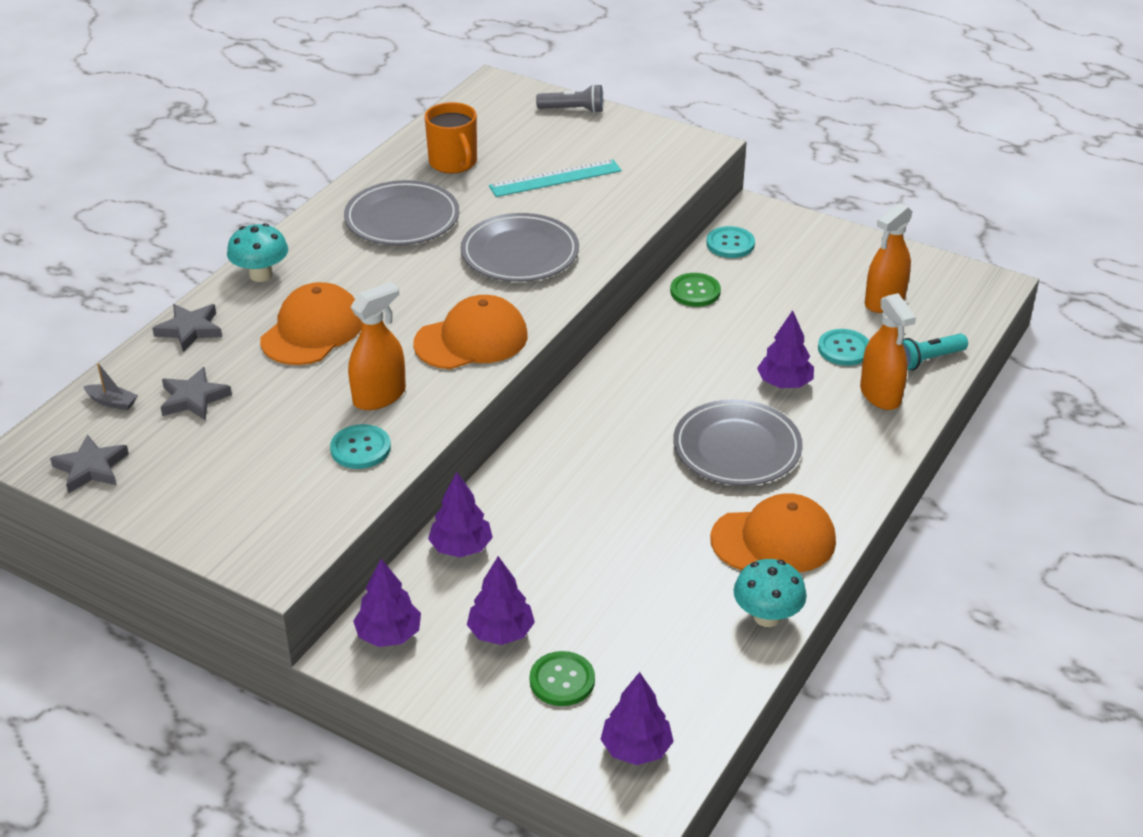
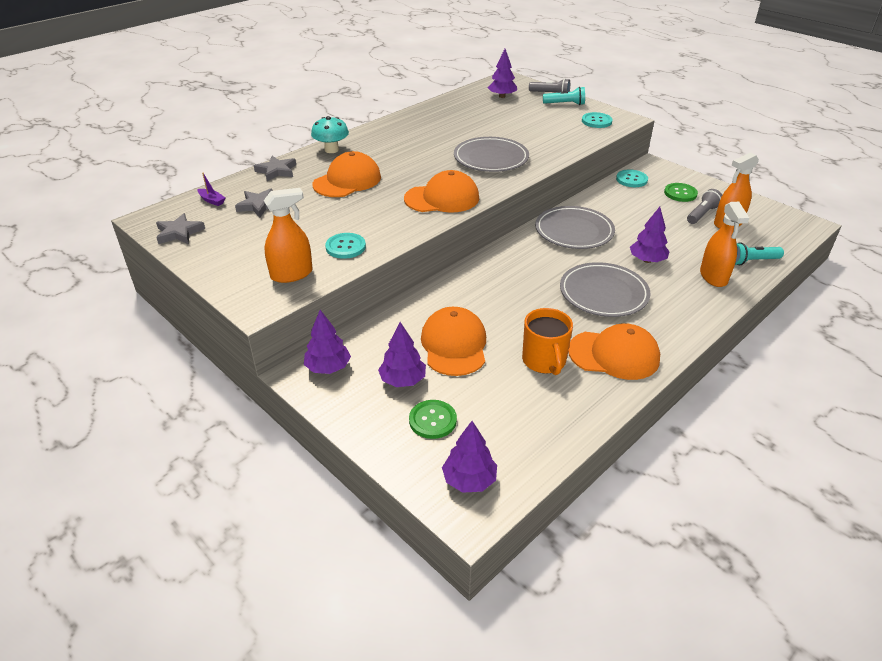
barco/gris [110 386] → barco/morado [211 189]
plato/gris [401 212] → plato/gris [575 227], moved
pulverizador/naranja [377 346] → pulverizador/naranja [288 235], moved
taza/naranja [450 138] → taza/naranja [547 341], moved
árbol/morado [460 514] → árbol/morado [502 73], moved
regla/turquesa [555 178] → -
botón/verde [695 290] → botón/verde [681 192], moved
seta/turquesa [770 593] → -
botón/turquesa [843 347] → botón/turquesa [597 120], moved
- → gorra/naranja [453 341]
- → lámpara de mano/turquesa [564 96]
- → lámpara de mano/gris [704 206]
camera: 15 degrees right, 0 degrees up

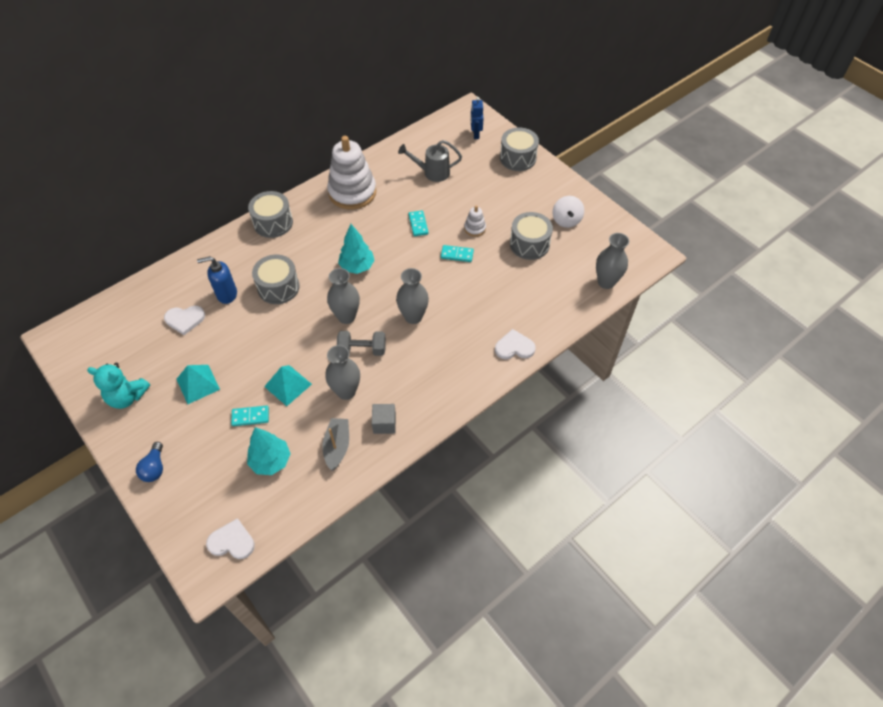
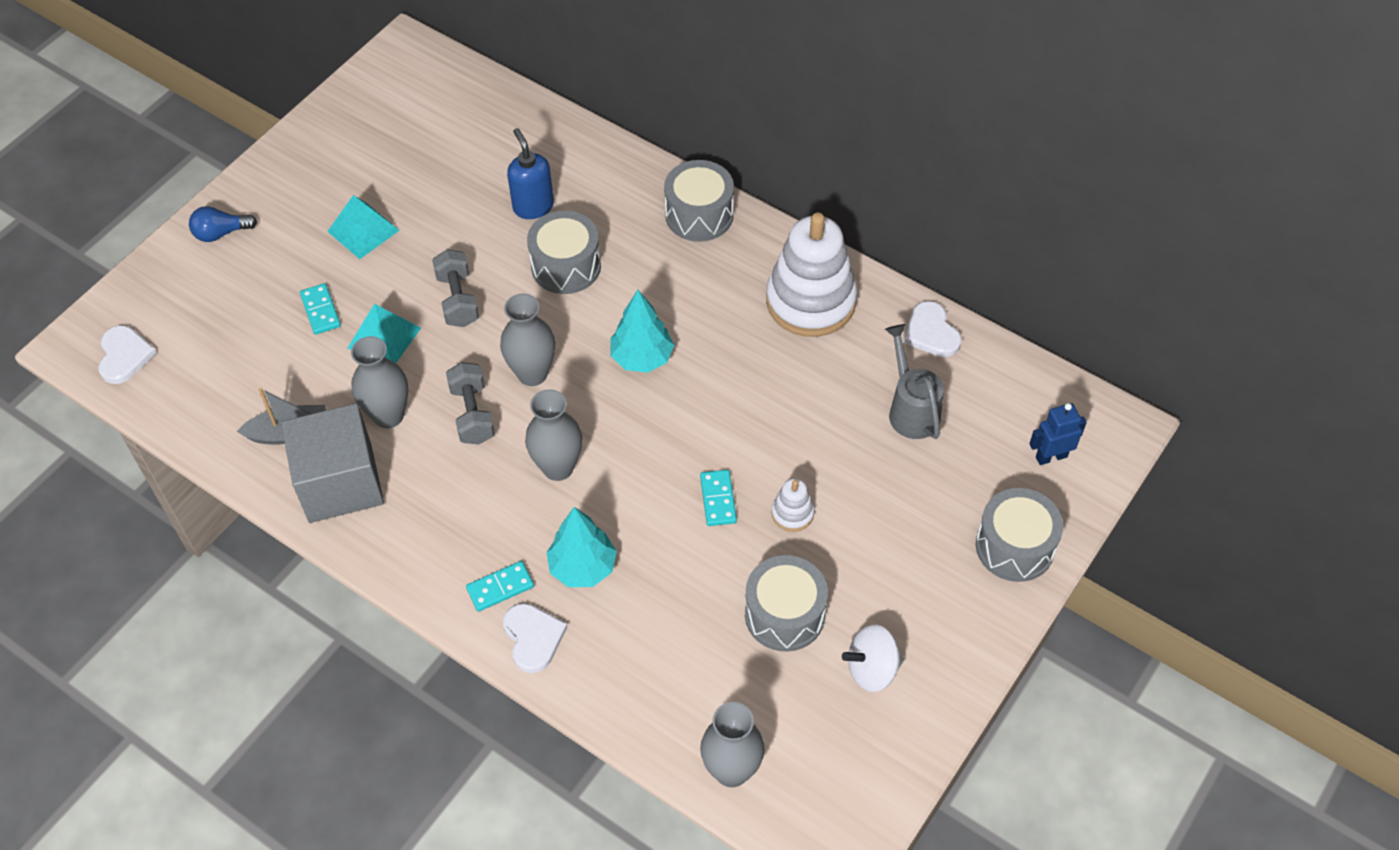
osito/turquesa [118 385] → -
corazón/blanco [184 320] → corazón/blanco [932 329], moved
árbol/turquesa [269 451] → árbol/turquesa [581 547], moved
cubo/gris [384 419] → cubo/gris [332 463], x2.12
ficha de dominó/turquesa [418 223] → ficha de dominó/turquesa [500 586], moved
- → mancuerna/gris [455 288]
camera: 75 degrees right, 0 degrees up

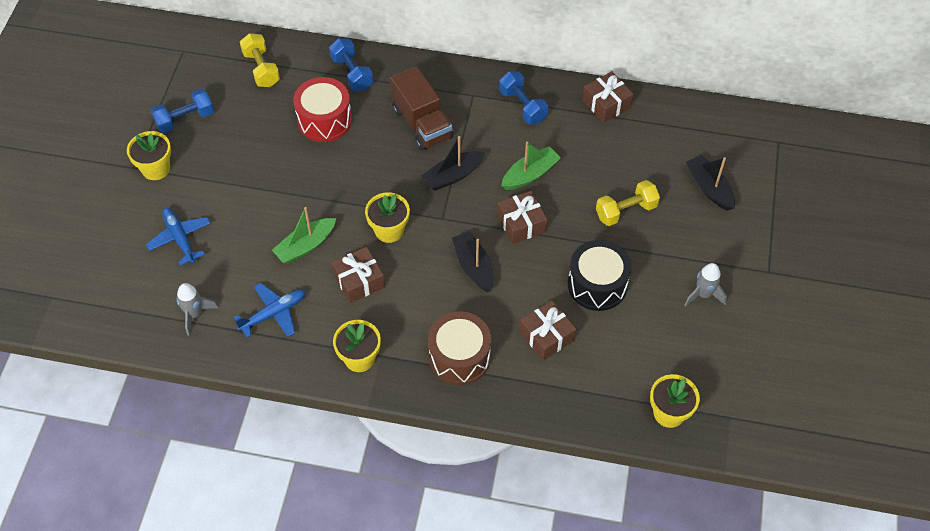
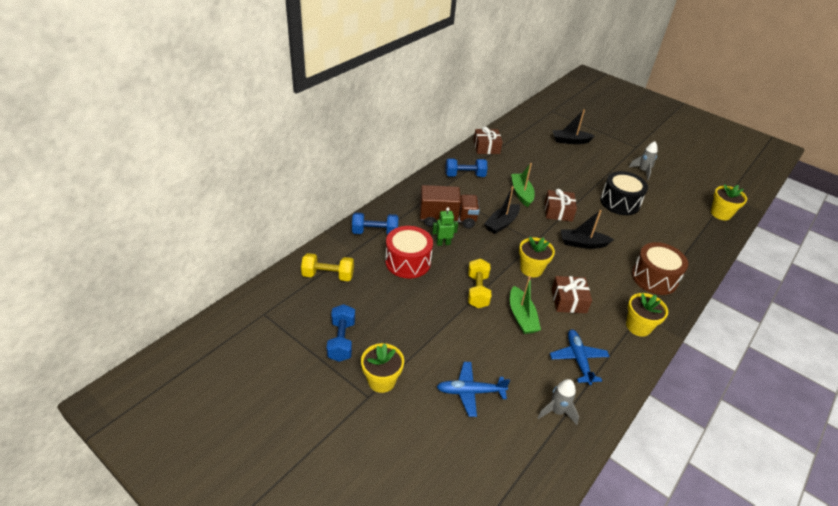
barco/negro [453 163] → barco/negro [502 210], 45 degrees clockwise
regalo/marrón [547 330] → -
mancuerna/amarillo [628 203] → mancuerna/amarillo [479 283], moved
- → robot/verde [445 226]
camera: 65 degrees left, 15 degrees down

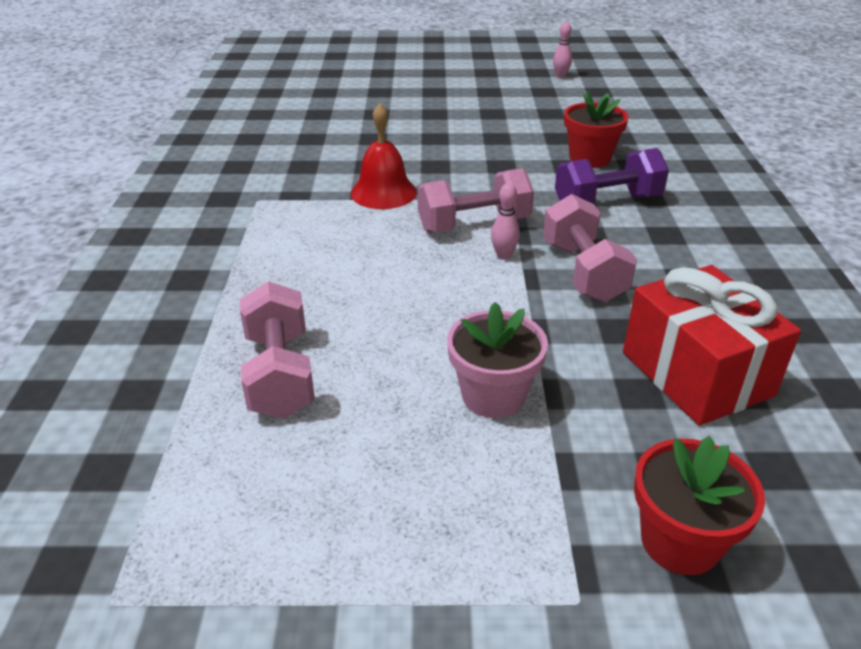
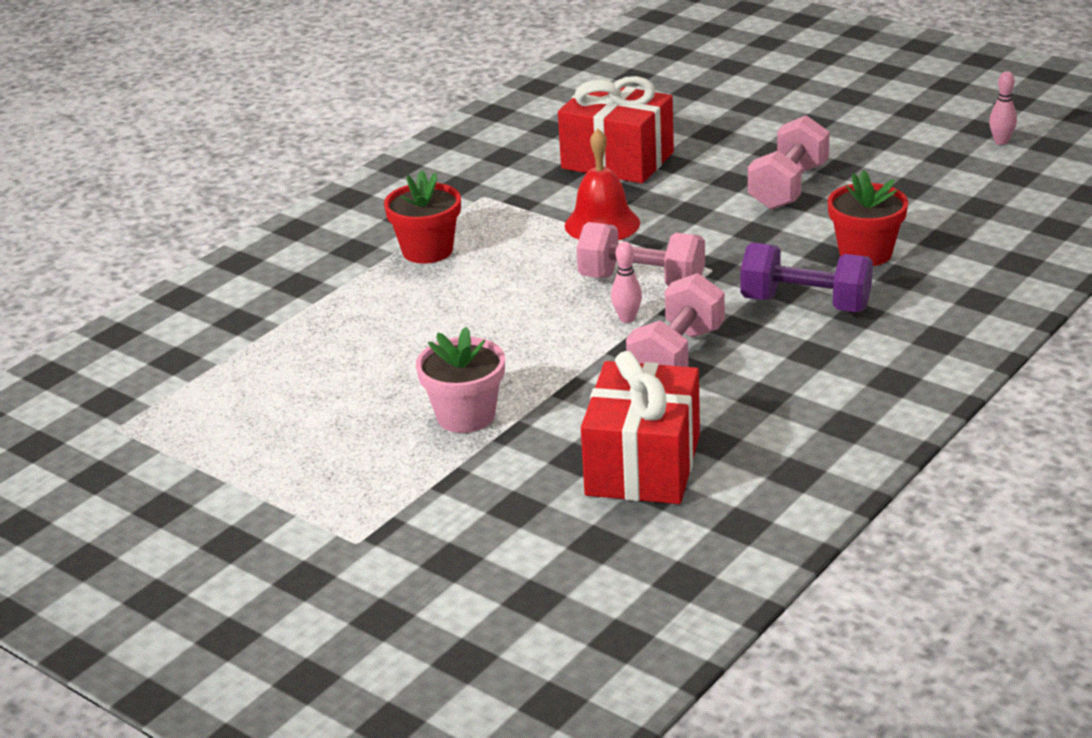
mancuerna/rosa [277 350] → mancuerna/rosa [789 162], moved
maceta/rojo [699 505] → maceta/rojo [422 217], moved
- → regalo/rojo [616 130]
camera: 40 degrees right, 5 degrees down

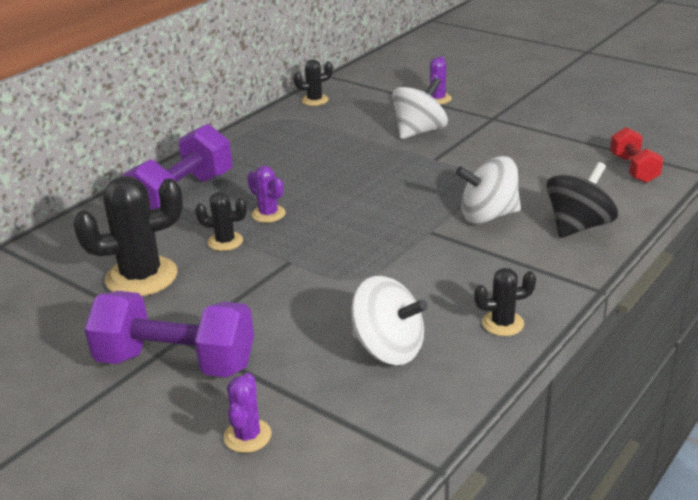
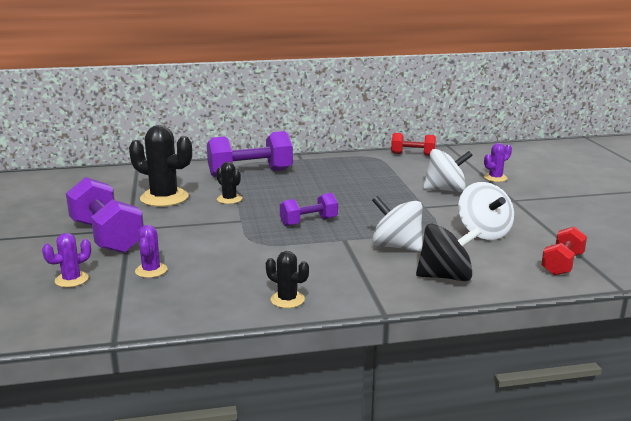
cactus/morado [266 194] → cactus/morado [151 251], moved
cactus/negro [313 82] → mancuerna/rojo [413 144]
peonza/blanco [389 320] → peonza/blanco [486 211], moved
- → mancuerna/morado [309 209]
camera: 40 degrees right, 10 degrees down

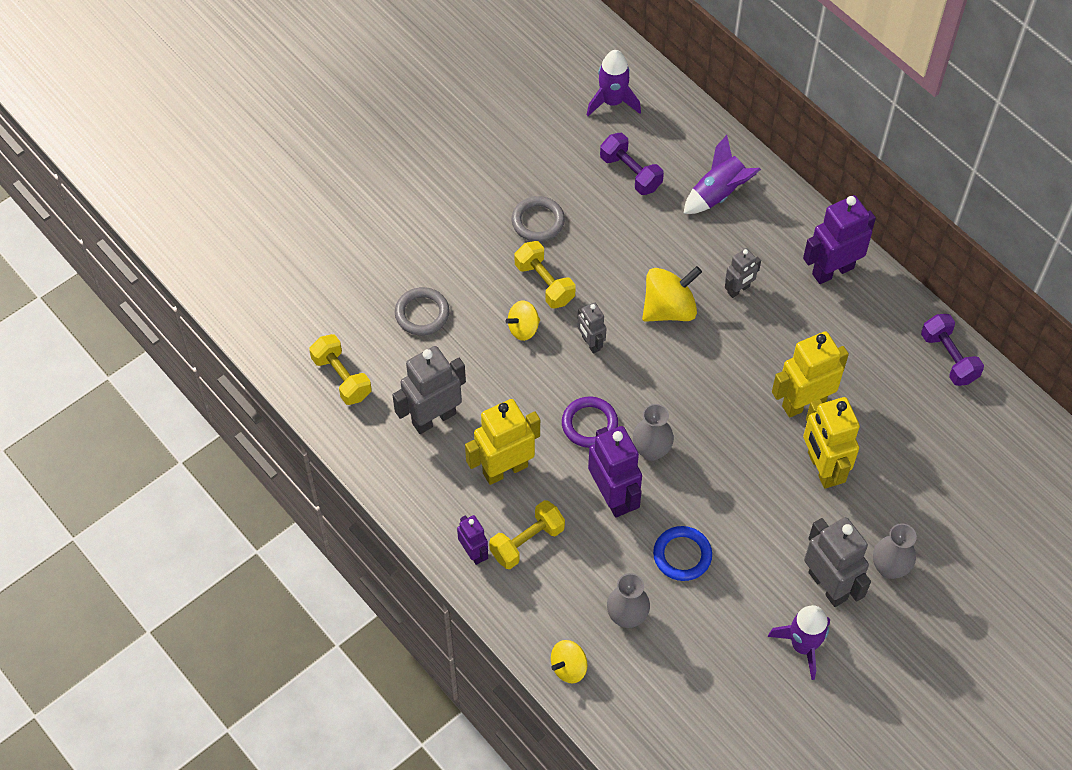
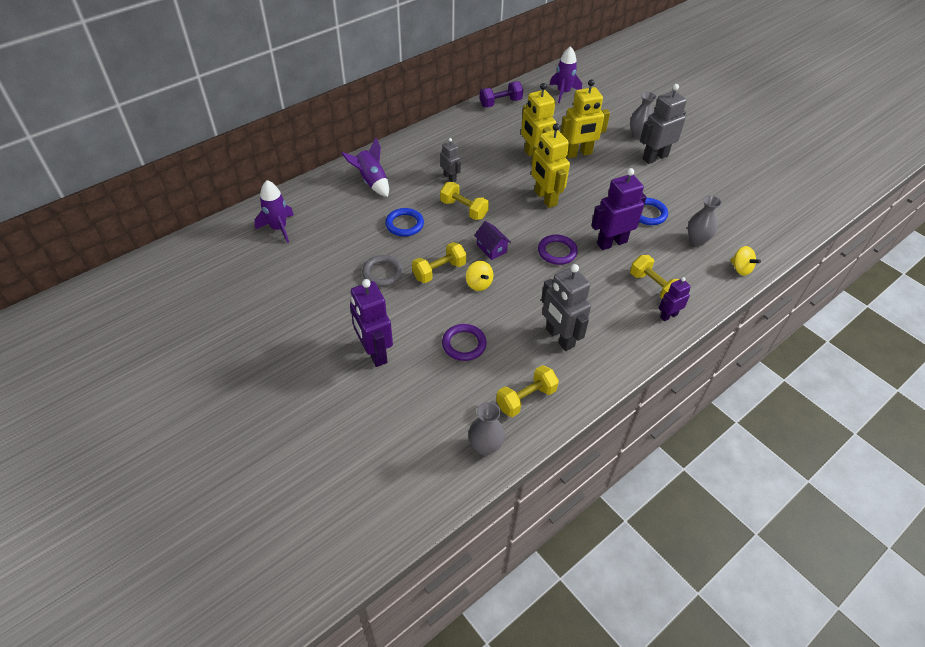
anillo/gris [422 311] → anillo/morado [464 342]
robot/amarillo [502 442] → robot/amarillo [550 165], moved
robot/gris [592 328] → casa/morado [492 240]
mancuerna/morado [632 164] → -
florero/gris [653 432] → florero/gris [486 429], moved
peonza/amarillo [672 294] → mancuerna/amarillo [464 201]
cohete/morado [799 642] → cohete/morado [566 74], moved
robot/morado [839 239] → robot/morado [371 323], moved
- → anillo/azul [404 222]
camera: 90 degrees left, 10 degrees down

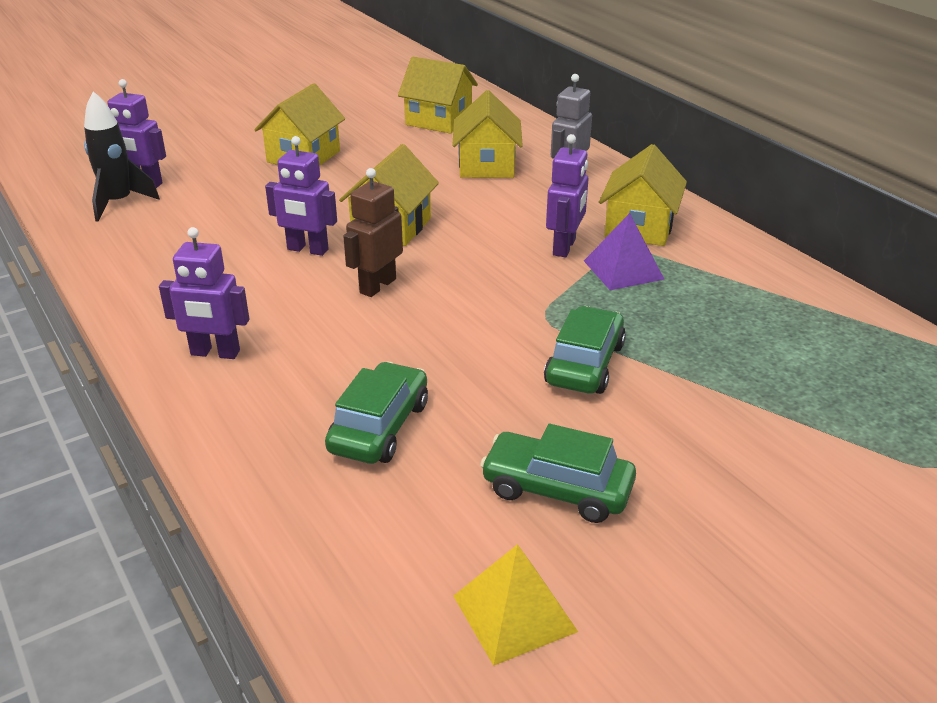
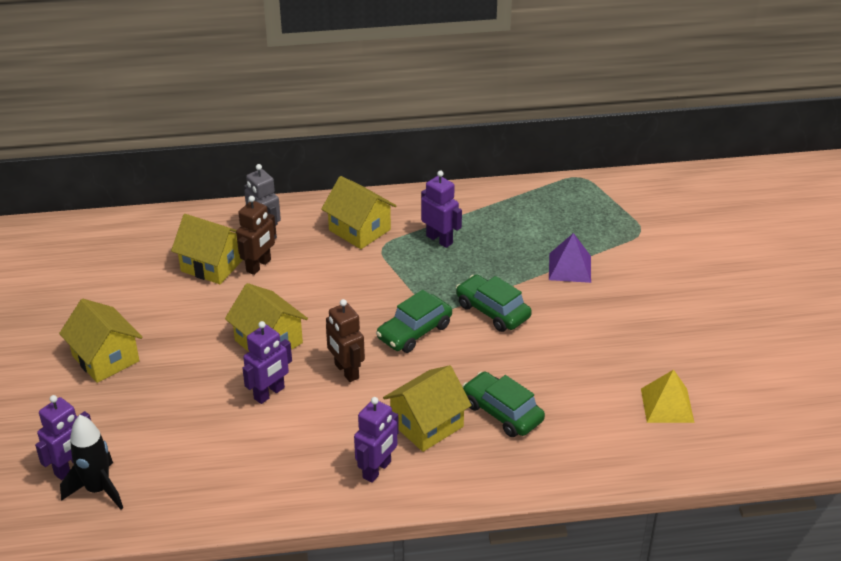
casa/amarillo [438 95] → casa/amarillo [427 408], moved
coche/verde [558 473] → coche/verde [414 321], moved
robot/morado [567 195] → robot/morado [441 209], moved
pirámide/morado [624 251] → pirámide/morado [570 258], moved
- → robot/marrón [256 235]
camera: 65 degrees left, 5 degrees up

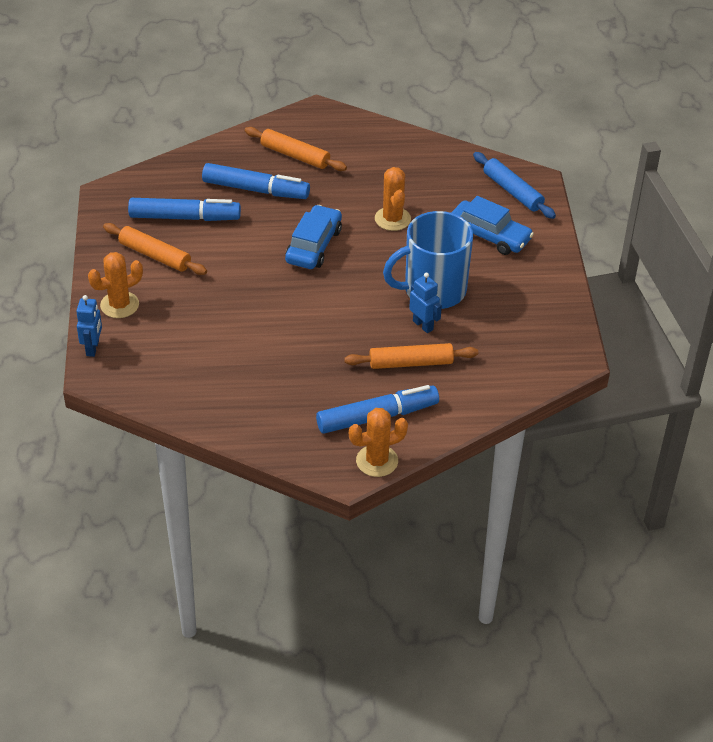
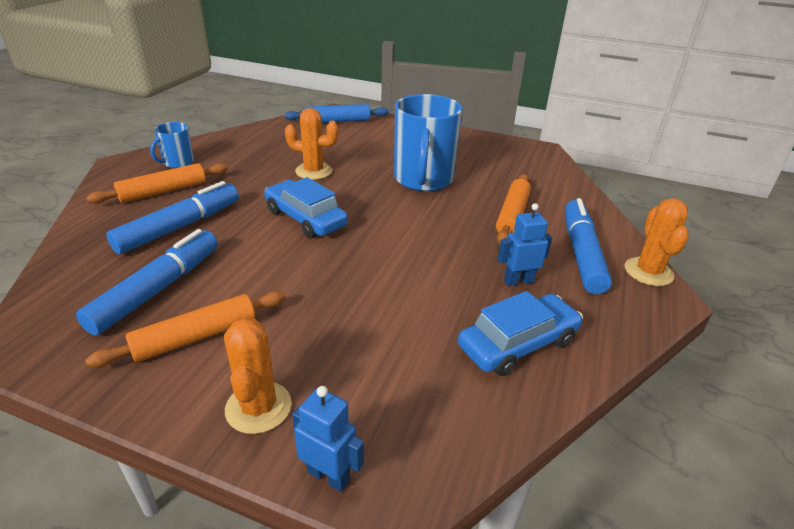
robot/azul [425 303] → robot/azul [525 244], moved
coche/azul [492 225] → coche/azul [520 333], moved
- → taza/azul [172 145]
camera: 65 degrees left, 10 degrees down

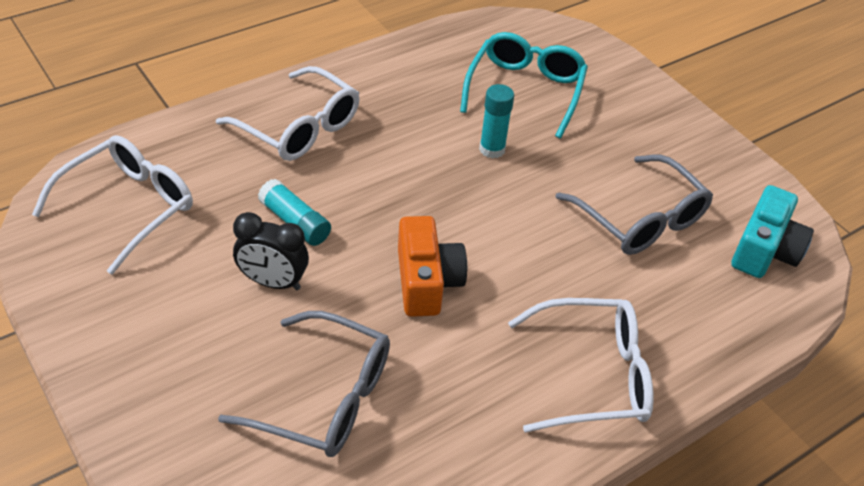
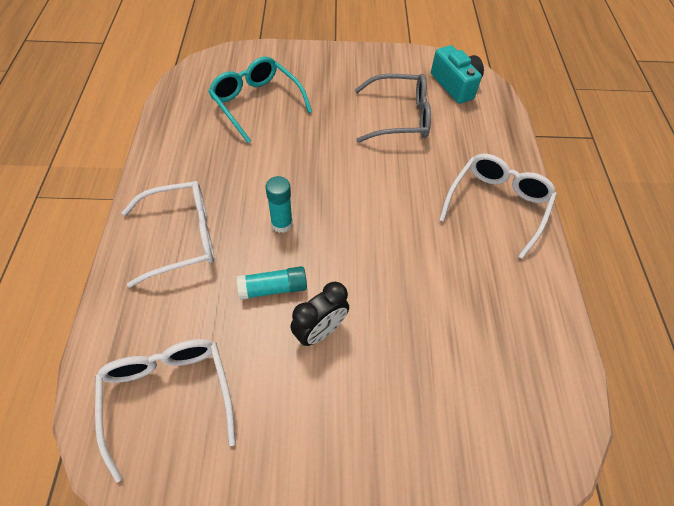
gafas/gris [304 384] → -
cámara/naranja [432 266] → -
barra de pegamento/turquesa [496 121] → barra de pegamento/turquesa [279 204], moved
camera: 55 degrees left, 10 degrees up

